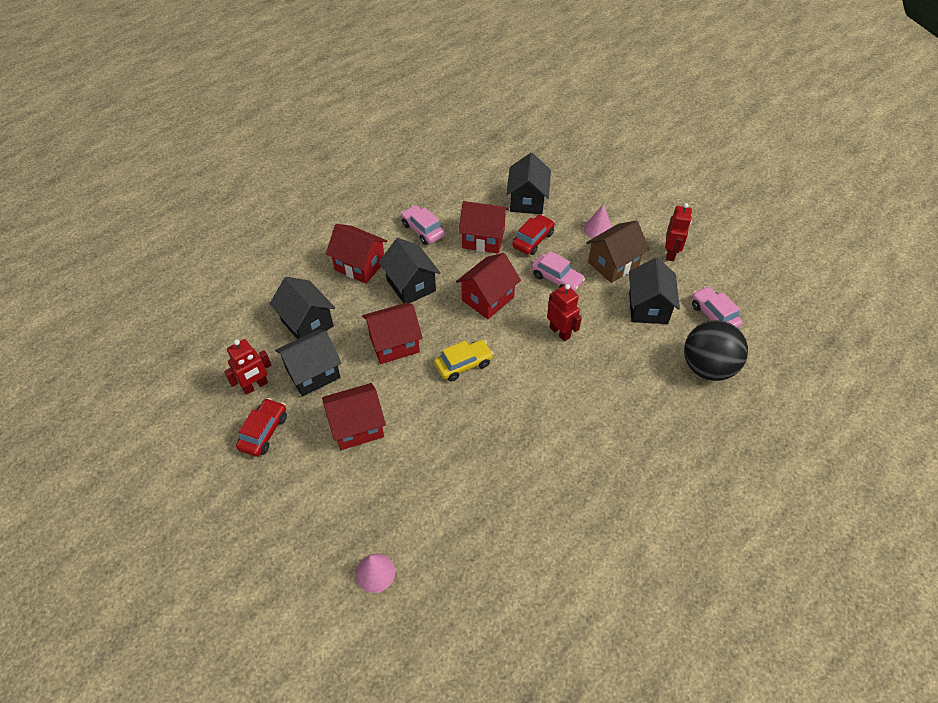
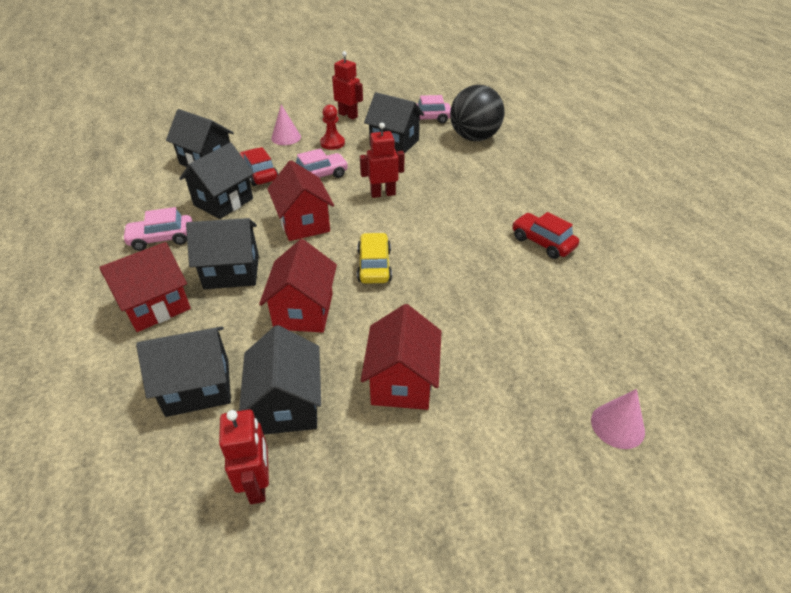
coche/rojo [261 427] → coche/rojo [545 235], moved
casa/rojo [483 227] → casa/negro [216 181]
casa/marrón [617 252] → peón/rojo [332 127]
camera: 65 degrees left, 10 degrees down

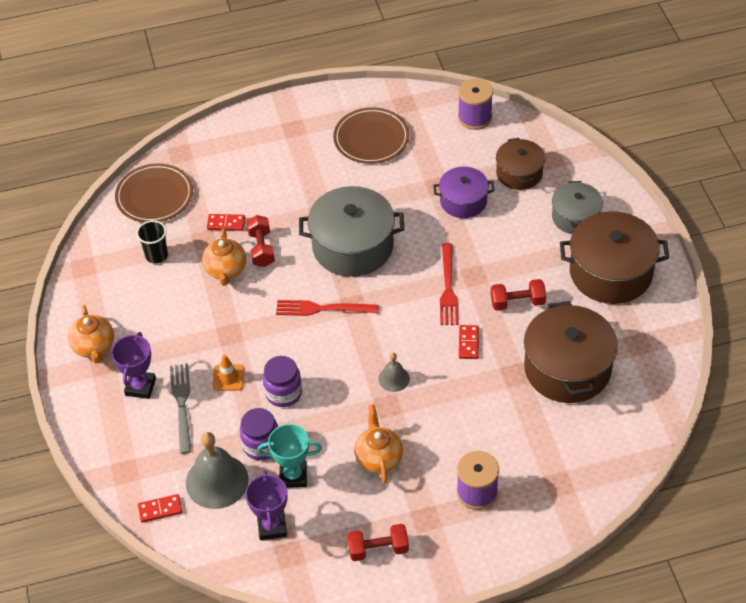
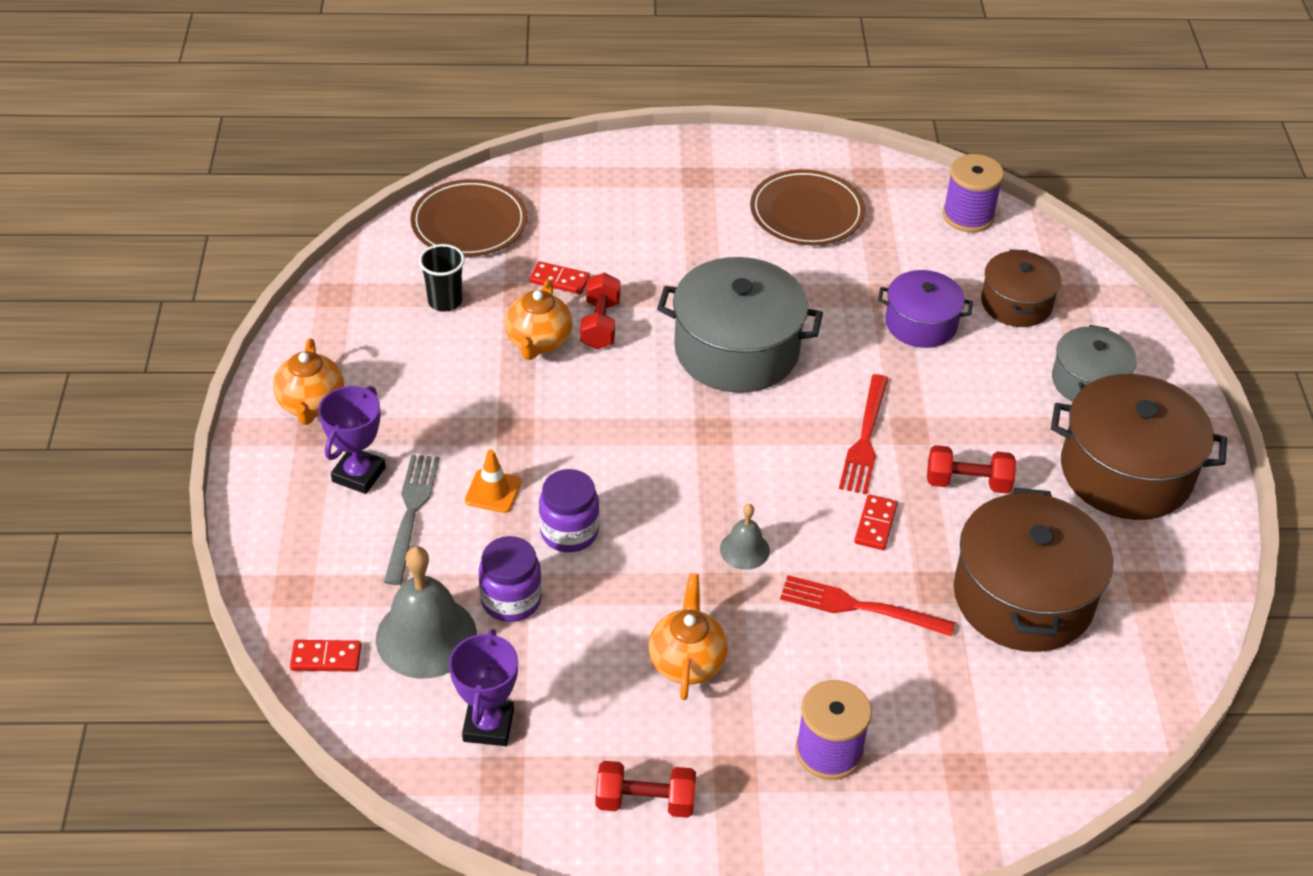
trofeo/turquesa [289 456] → -
tenedor/rojo [327 308] → tenedor/rojo [867 605], moved
camera: 10 degrees right, 5 degrees down

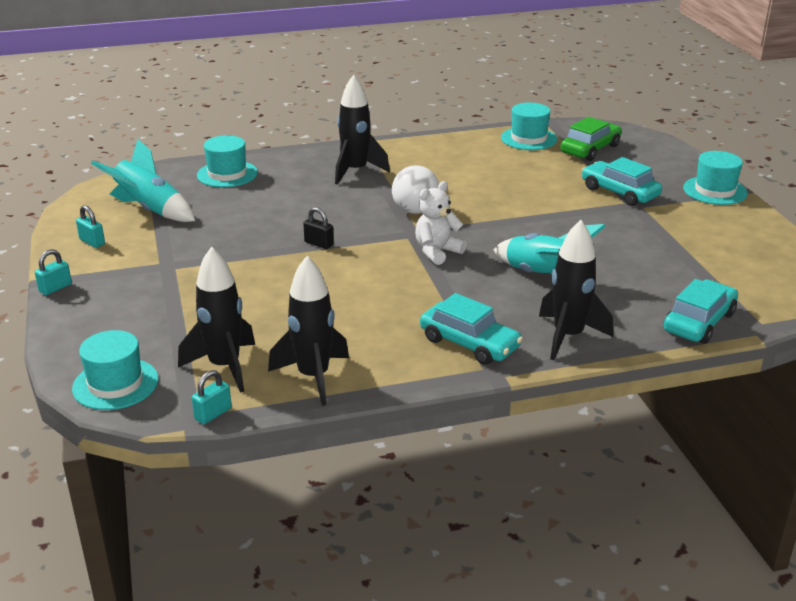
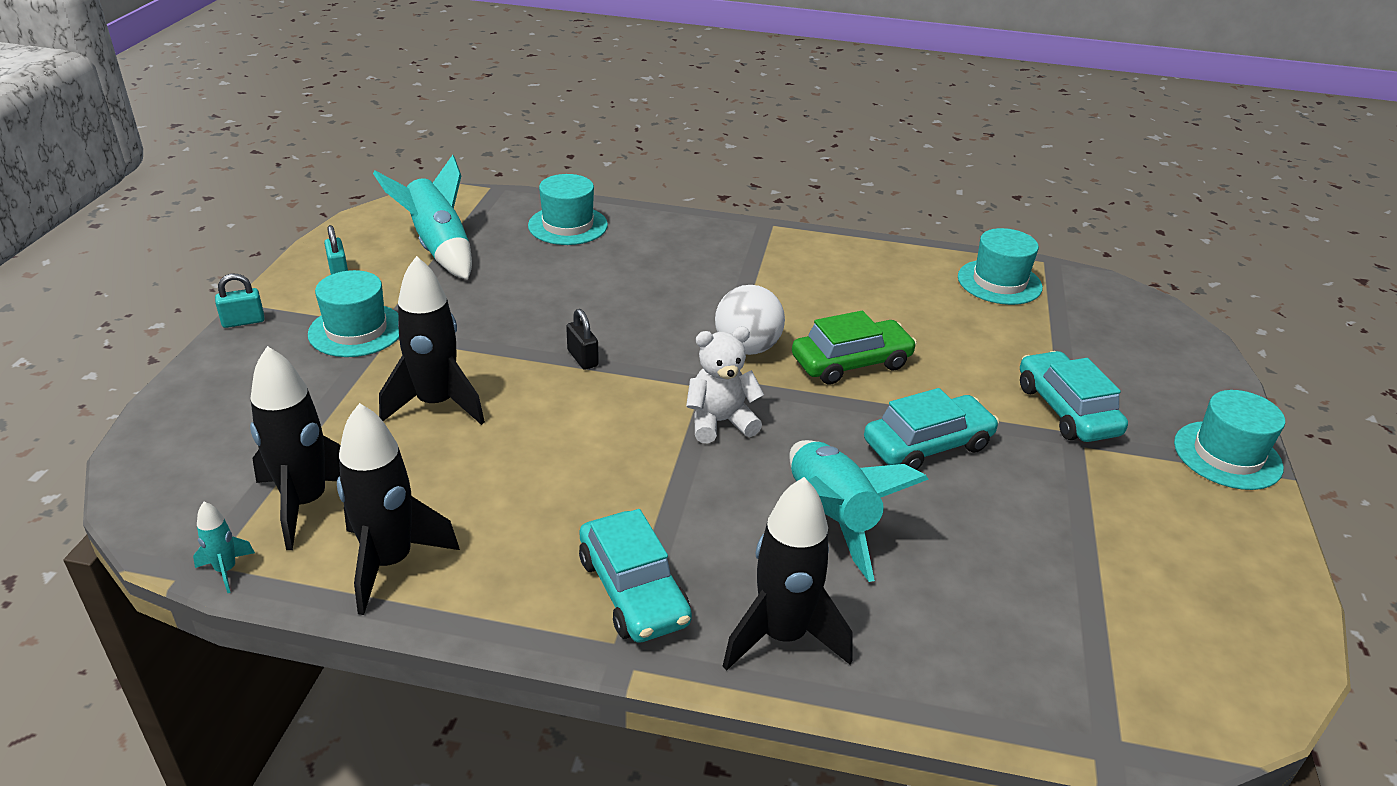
sombrero/turquesa [115 370] → sombrero/turquesa [353 313], moved
candado/turquesa [212 397] → cohete/turquesa [224 547]
cohete/negro [362 130] → cohete/negro [432 340], moved
coche/verde [591 139] → coche/verde [854 348], moved
coche/turquesa [700 311] → coche/turquesa [931 429], moved
camera: 25 degrees right, 5 degrees up

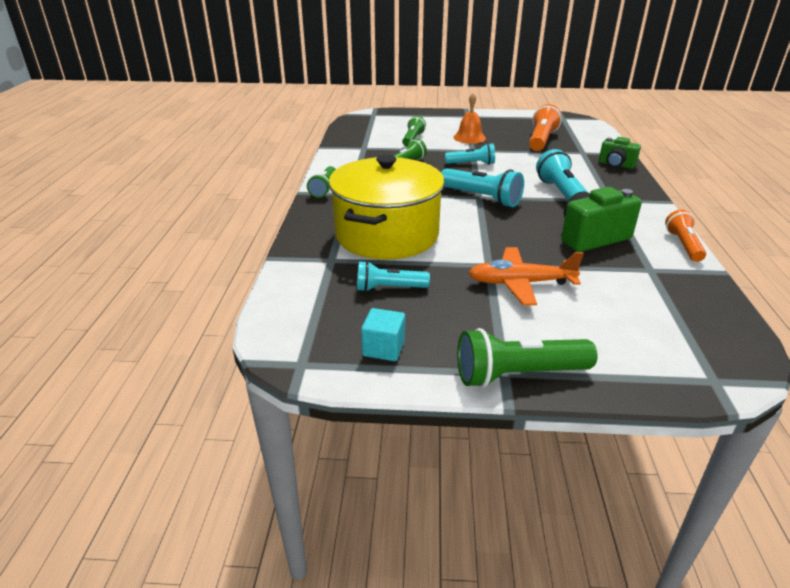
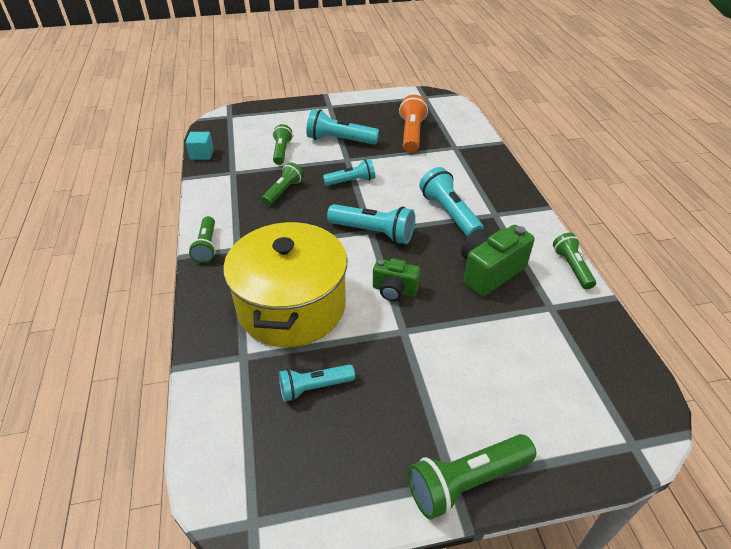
cubo/turquesa [383 334] → cubo/turquesa [200 146], moved
campana/naranja [469 118] → lámpara de mano/turquesa [342 127]
avión/naranja [526 276] → -
cámara/verde [620 153] → cámara/verde [396 280], moved
lámpara de mano/naranja [685 236] → lámpara de mano/verde [574 261]
camera: 15 degrees left, 10 degrees up

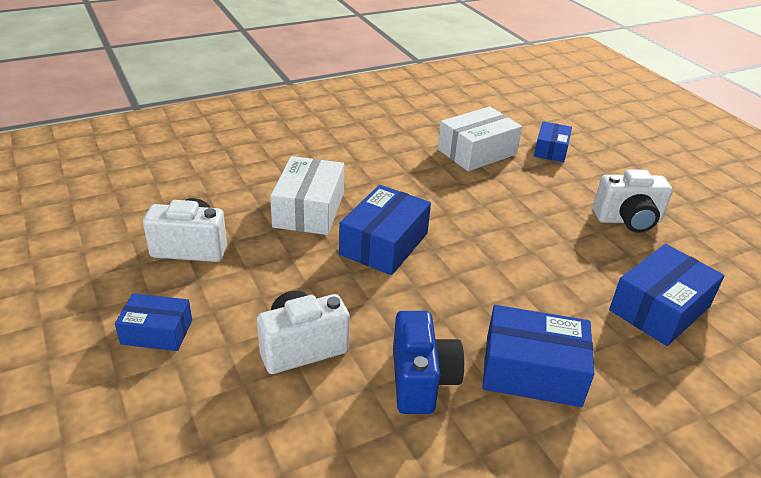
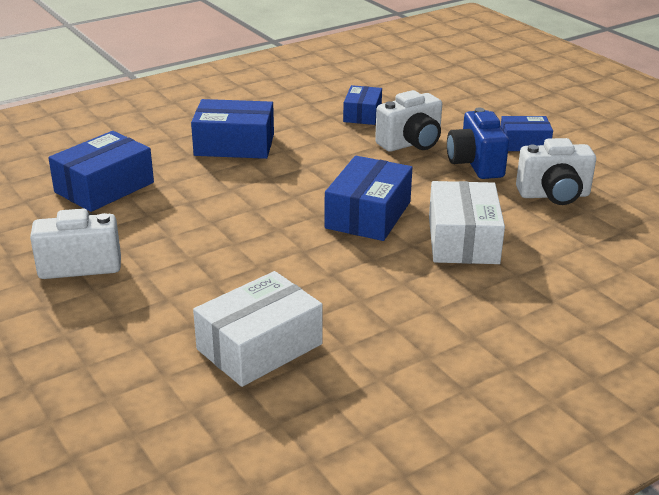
cámara/azul [428 362] → cámara/azul [478 143], moved
caja/azul [553 141] → caja/azul [362 105], moved
camera: 175 degrees right, 5 degrees down

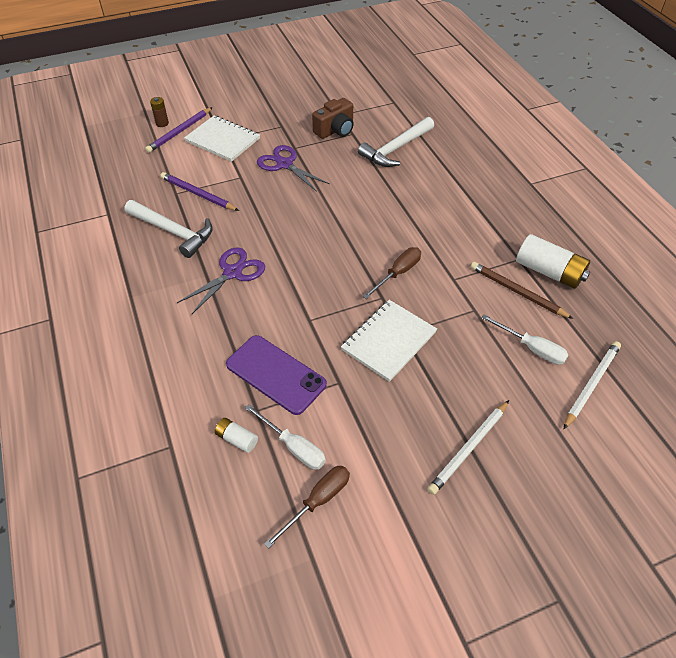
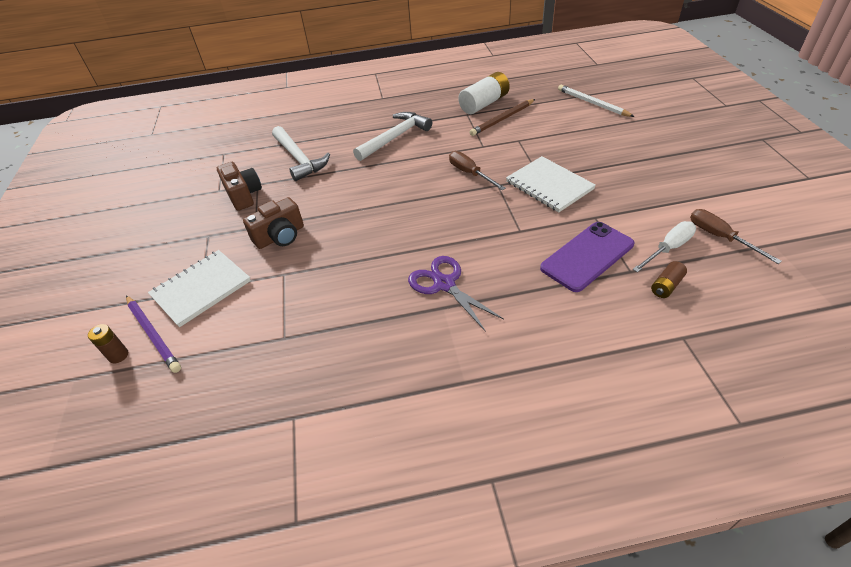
martillo/blanco [168 229] → martillo/blanco [392 136], moved
lápiz/morado [199 191] → -
pila/blanco [236 435] → pila/marrón [669 279]
tijeras/morado [293 168] → cámara/marrón [273 223]
lápiz/blanco [468 447] → -
destornillador/blanco [524 340] → -
camera: 75 degrees left, 5 degrees down

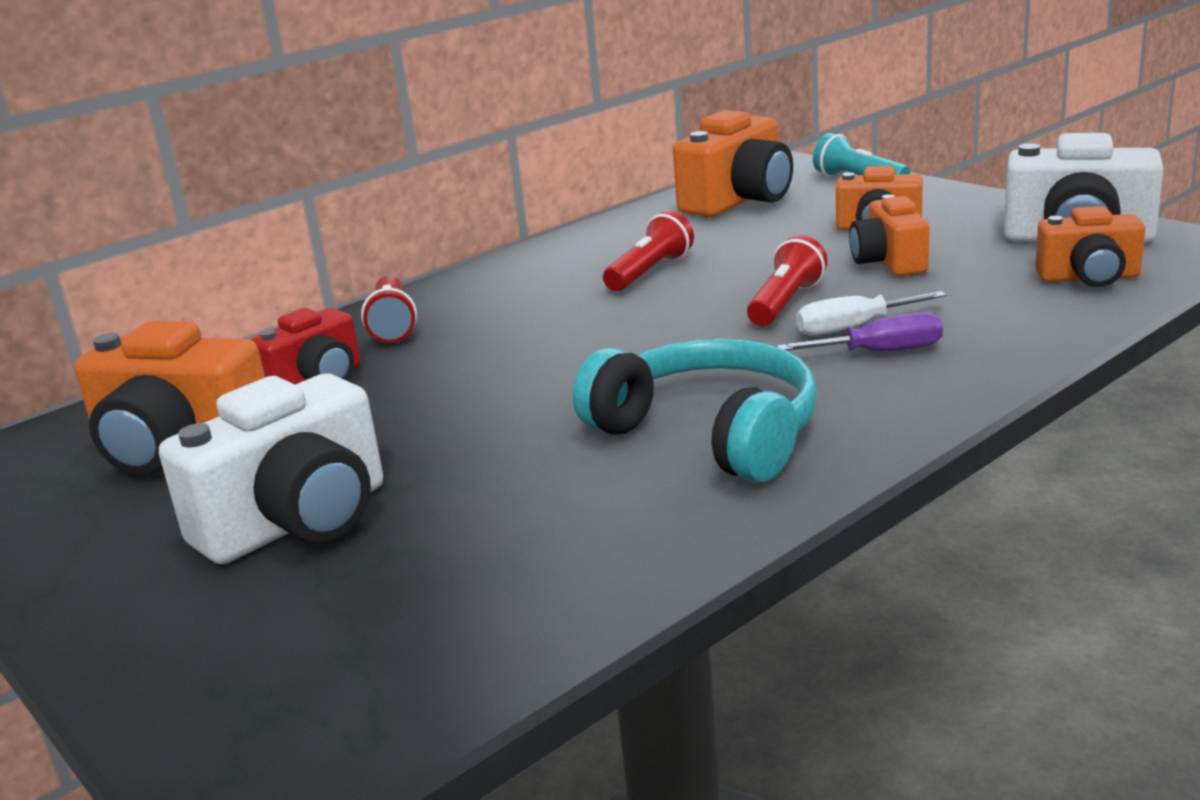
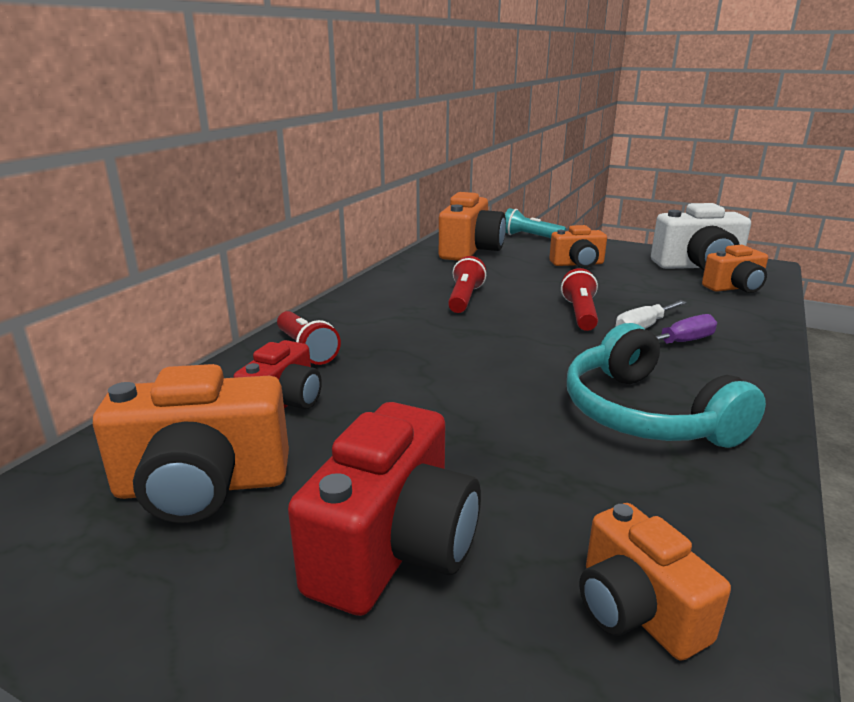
cámara/blanco [271 468] → cámara/rojo [384 509]
auriculares/turquesa [695 411] → auriculares/turquesa [666 385], 135 degrees counterclockwise
cámara/naranja [889 235] → cámara/naranja [655 582], moved
camera: 25 degrees left, 0 degrees up

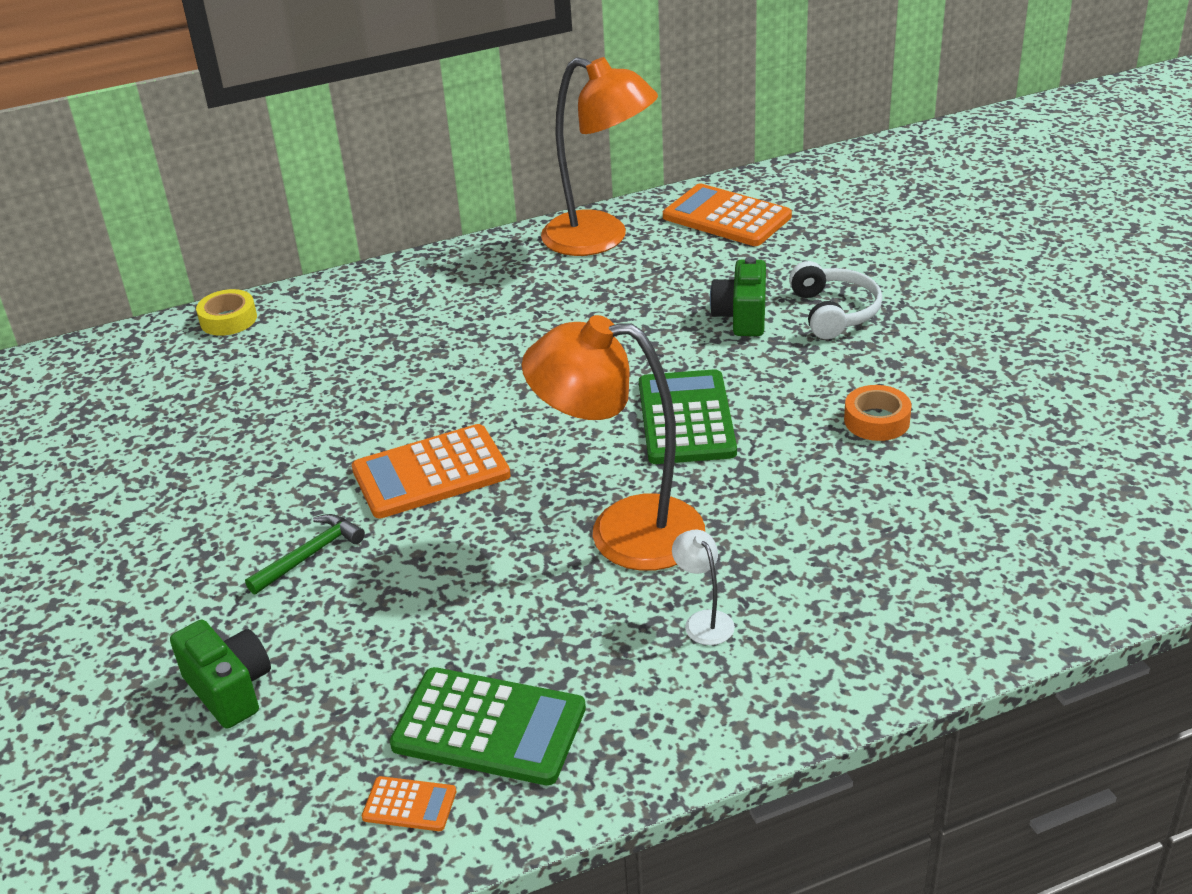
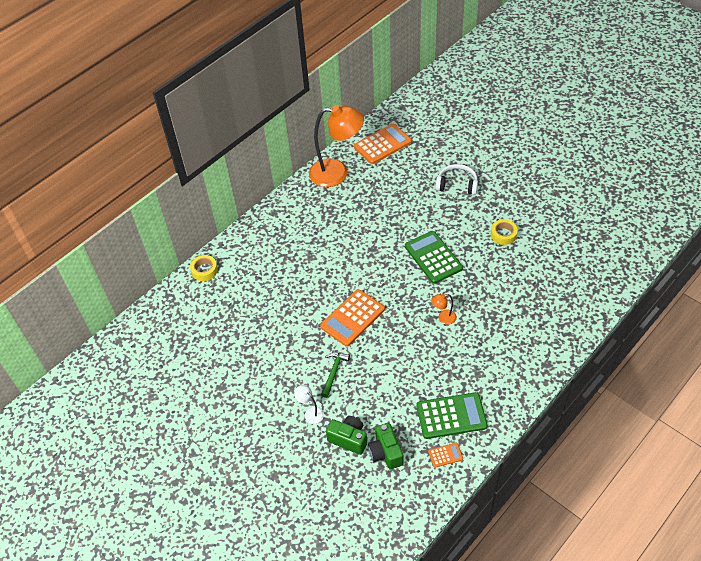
lámpara/naranja [613 443] → lámpara/naranja [444 309], x0.40
calculadora/naranja [727 214] → calculadora/naranja [383 144], 135 degrees clockwise
lámpara/blanco [703 587] → lámpara/blanco [309 404], moved
cámara/verde [738 296] → cámara/verde [385 446], moved
auriculares/blanco [835 300] → auriculares/blanco [456 179], 45 degrees counterclockwise
cinta adhesiva/naranja [878 413] → cinta adhesiva/amarillo [504 232]
camera: 25 degrees left, 15 degrees up

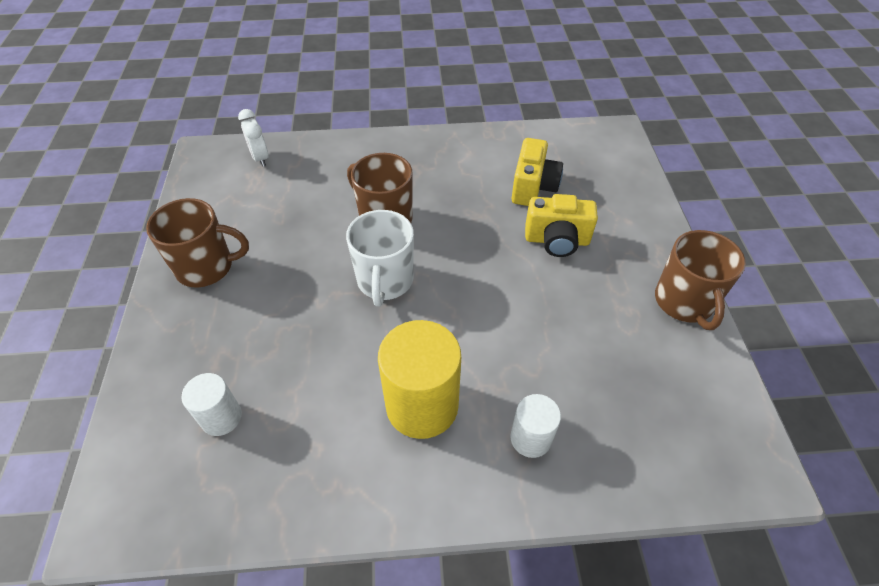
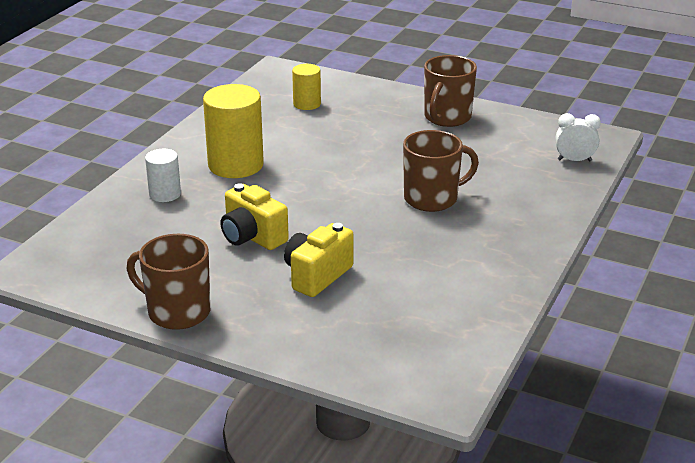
cilindro/blanco [211 404] → cilindro/amarillo [306 87]
taza/blanco [380 258] → -
cámara/amarillo [537 172] → cámara/amarillo [254 216], moved
camera: 120 degrees right, 20 degrees down

